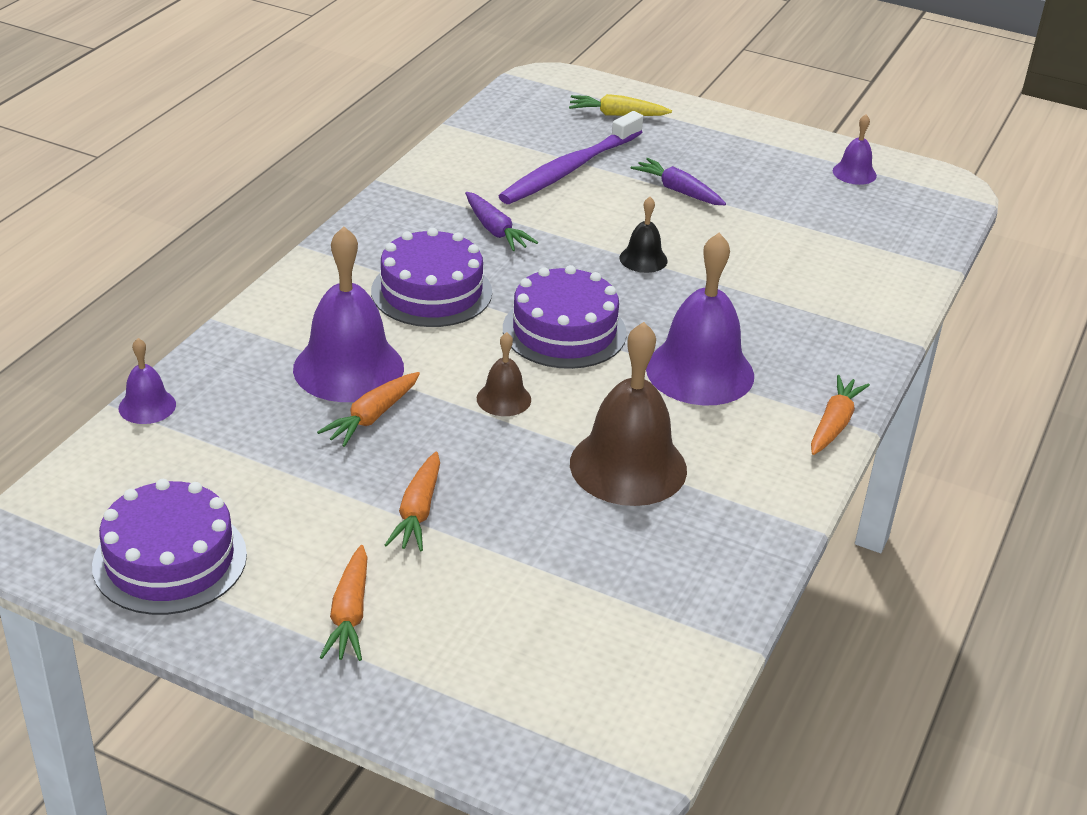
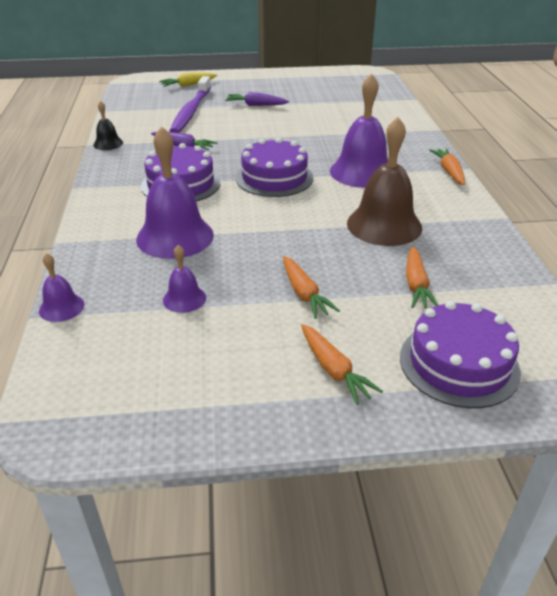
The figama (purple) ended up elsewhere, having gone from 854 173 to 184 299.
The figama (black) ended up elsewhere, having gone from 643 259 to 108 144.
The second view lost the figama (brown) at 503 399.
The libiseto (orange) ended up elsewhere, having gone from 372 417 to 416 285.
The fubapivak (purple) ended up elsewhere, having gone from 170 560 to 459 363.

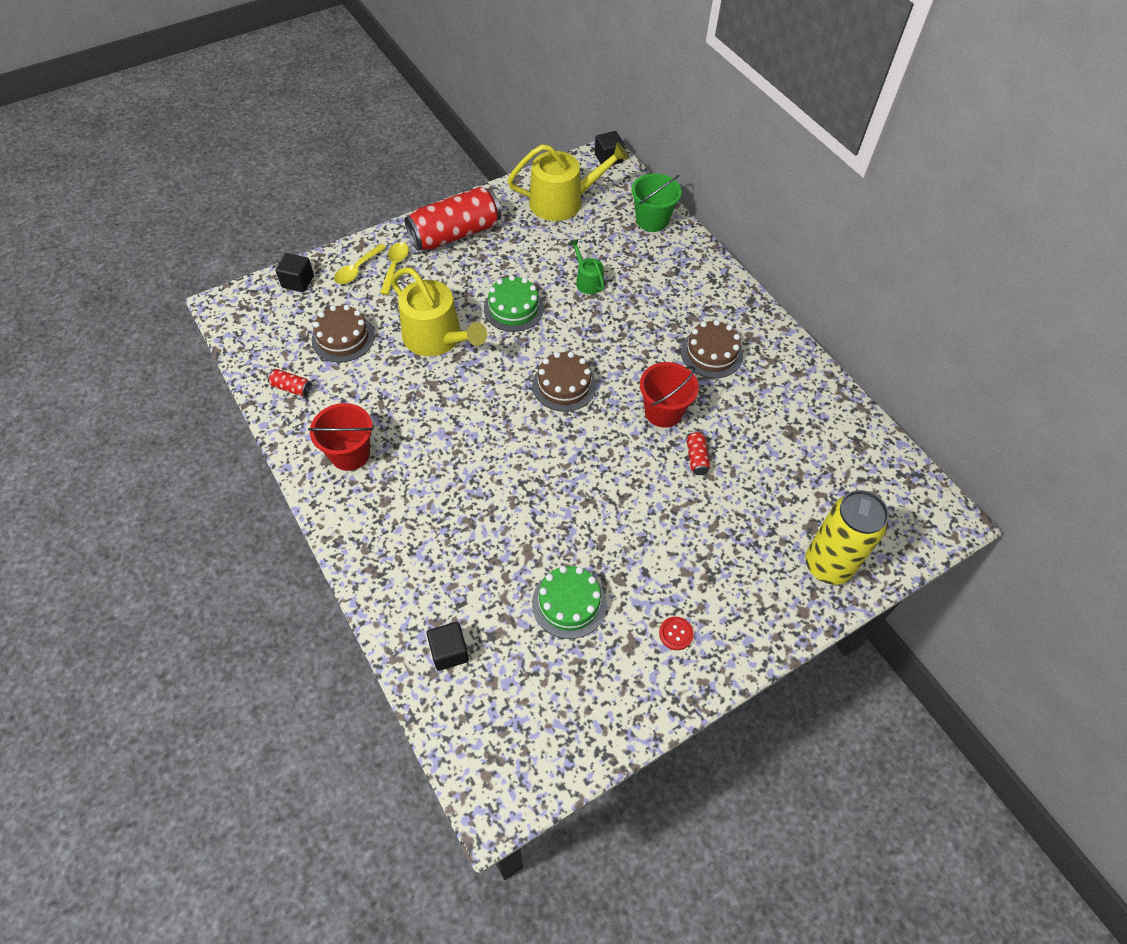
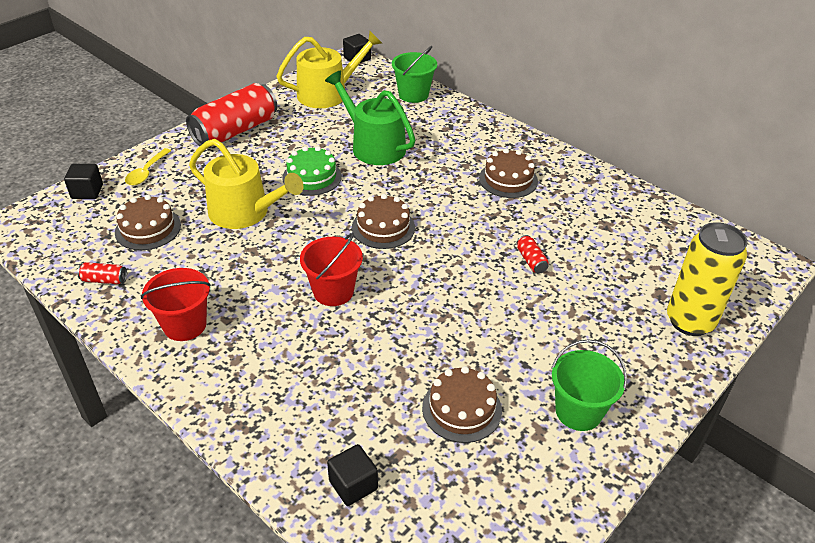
The size of the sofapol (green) at 587 281 changed by a factor of 2.02.
The second view lost the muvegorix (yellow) at 395 266.
The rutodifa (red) ended up elsewhere, having gone from 663 412 to 333 291.
What was the fubapivak (green) at 569 603 turned into the fubapivak (brown) at 461 409.
Where the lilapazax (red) stood at 676 634, the rutodifa (green) came to stand at 578 411.

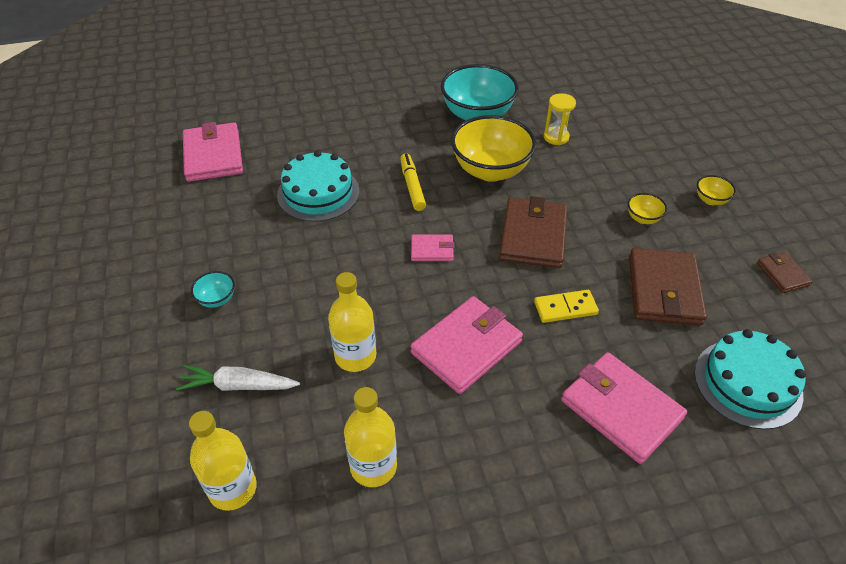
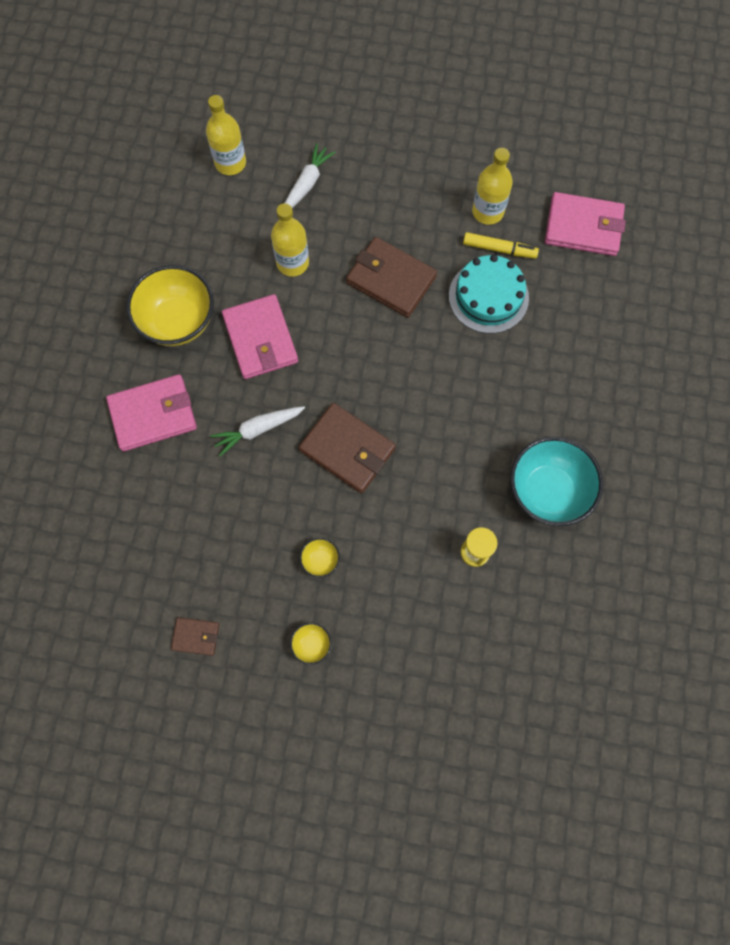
The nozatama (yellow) ended up elsewhere, having gone from 490 170 to 178 321.
The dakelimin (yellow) ended up elsewhere, having gone from 412 186 to 499 249.
The second view lost the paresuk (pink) at 432 250.
The paresuk (brown) ended up elsewhere, having gone from 663 290 to 391 279.
The second view lost the nozatama (turquoise) at 217 299.
Where the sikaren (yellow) stood at 565 308, the libiseto (white) came to stand at 258 430.
The second view lost the fubapivak (turquoise) at 747 383.
The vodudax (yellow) ended up elsewhere, having gone from 373 466 to 487 211.

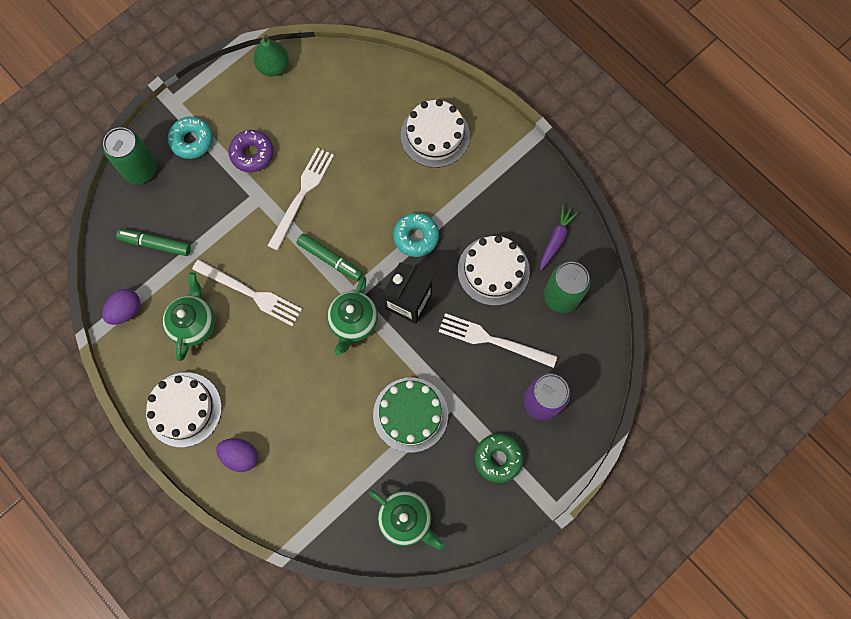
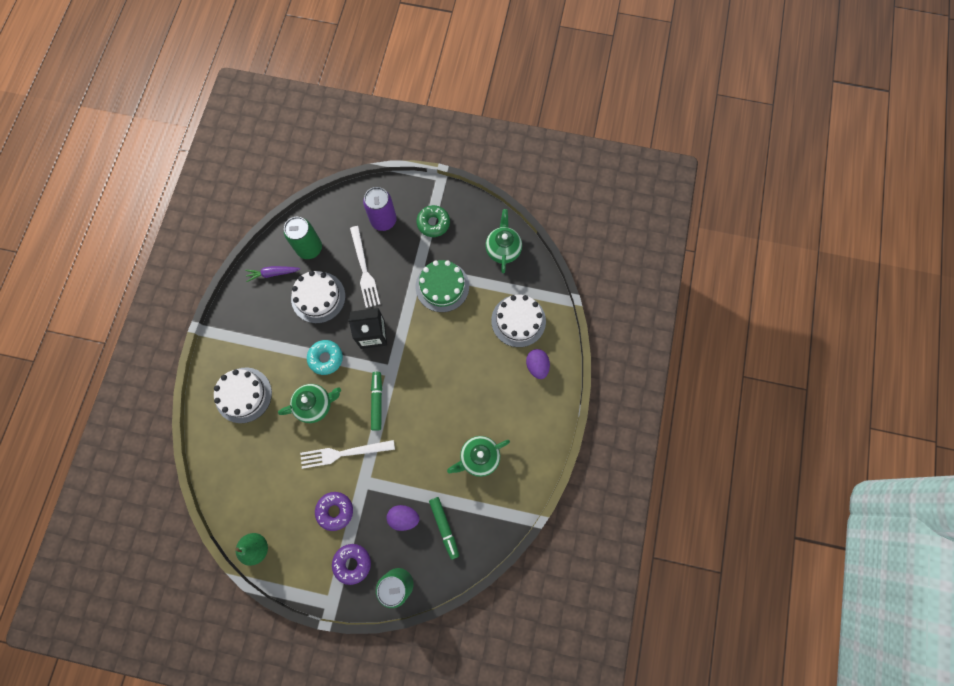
What was the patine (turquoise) at 192 140 turned into the patine (purple) at 352 563.
The second view lost the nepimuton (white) at 250 293.
The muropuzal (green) ended up elsewhere, having gone from 353 322 to 315 405.
The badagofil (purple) ended up elsewhere, having gone from 126 310 to 404 517.
The fubapivak (white) ended up elsewhere, having gone from 184 409 to 518 320.

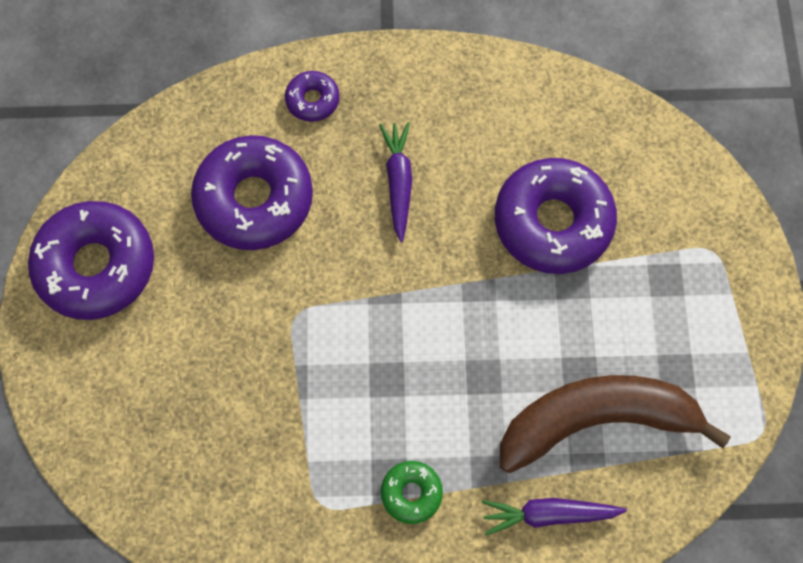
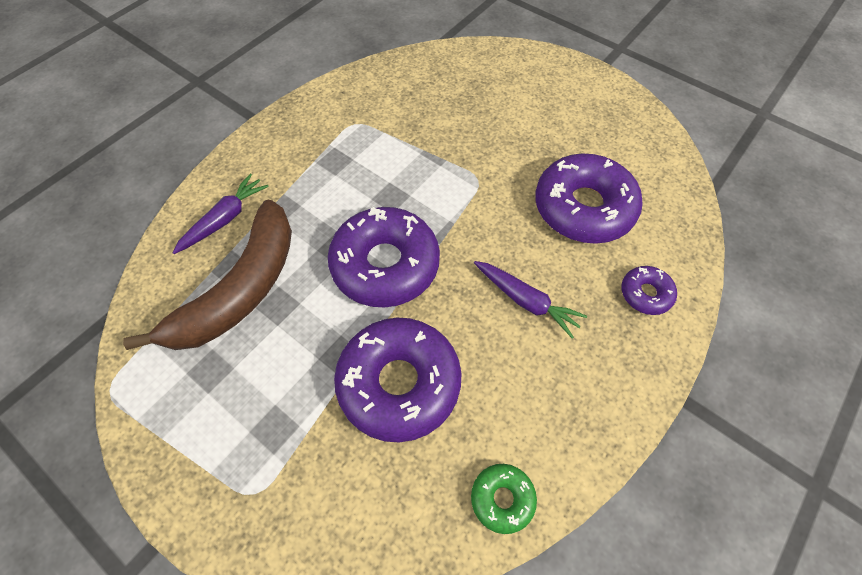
The patine (purple) ended up elsewhere, having gone from 96 266 to 385 265.
The patine (green) ended up elsewhere, having gone from 411 493 to 502 499.

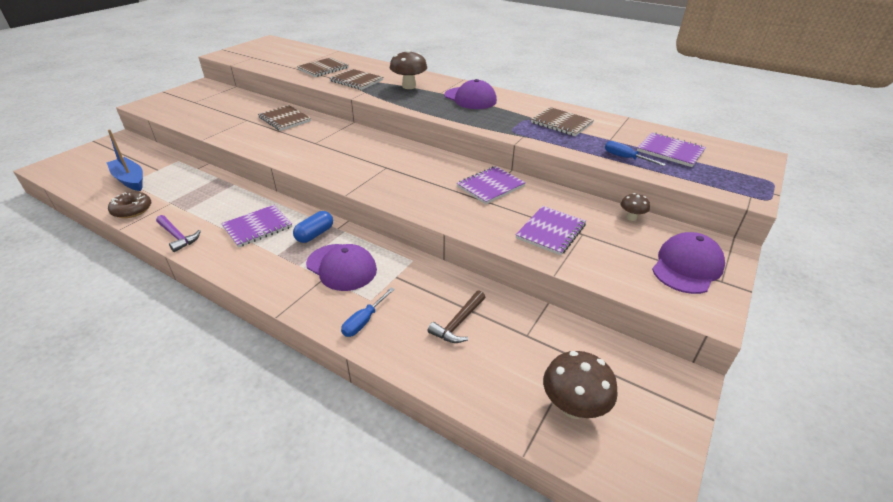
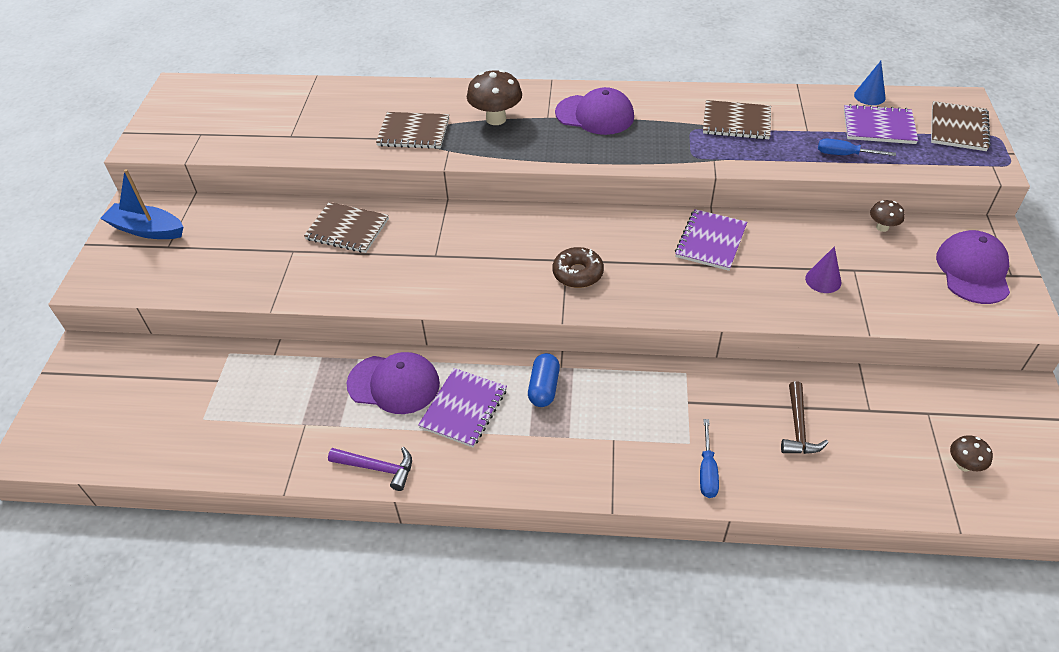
The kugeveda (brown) ended up elsewhere, having gone from 323 69 to 958 128.
The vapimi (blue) ended up elsewhere, having gone from 130 180 to 147 230.
The patine (brown) ended up elsewhere, having gone from 132 210 to 578 273.
Where the kugeveda (purple) stood at 551 231, the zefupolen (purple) came to stand at 823 280.
The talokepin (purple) ended up elsewhere, having gone from 341 267 to 394 384.
The size of the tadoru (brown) at 573 407 changed by a factor of 0.55.
The second view gained the zefupolen (blue) at 869 96.

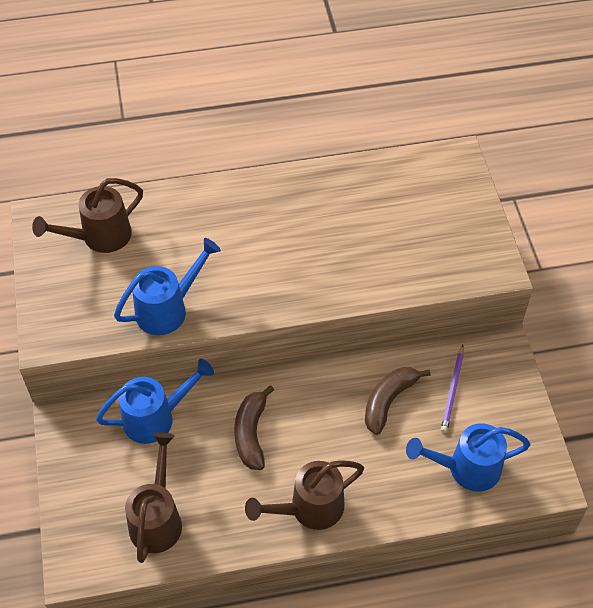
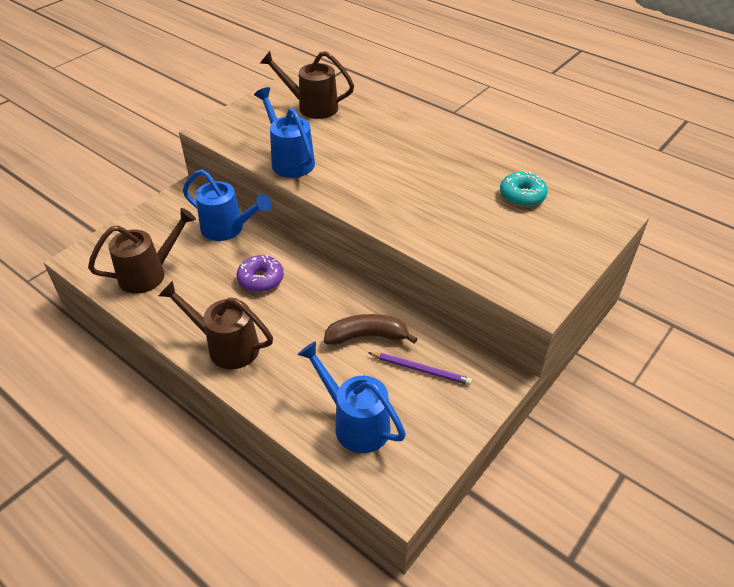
The sofapol (blue) at 168 309 ended up facing another way, 135 degrees counterclockwise from before.
The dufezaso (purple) at 453 390 ended up facing another way, 135 degrees counterclockwise from before.
Where the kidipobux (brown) stood at 251 433, the patine (purple) came to stand at 261 279.
The second view gained the patine (turquoise) at 522 196.

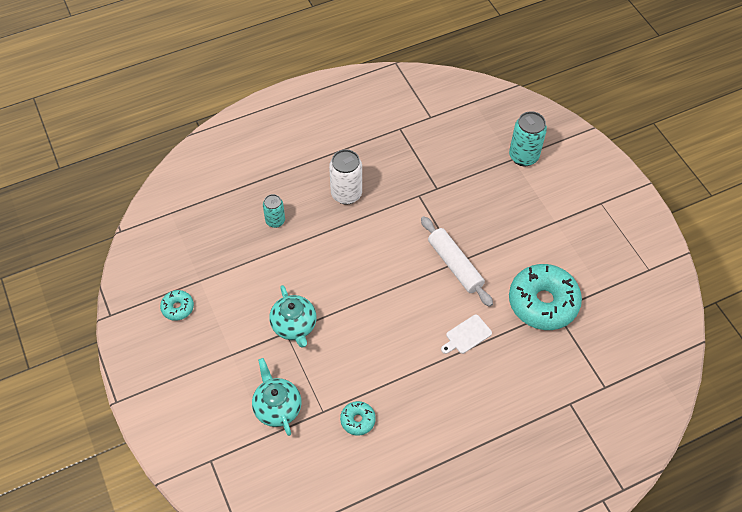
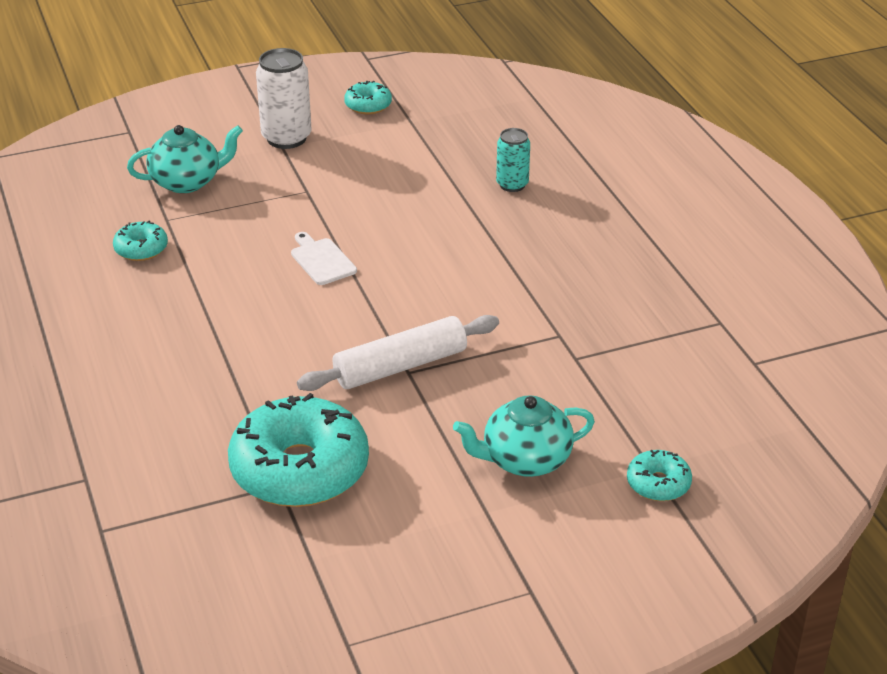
Where the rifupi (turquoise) stood at 523 156, the patine (turquoise) came to stand at 658 484.
The rifupi (white) ended up elsewhere, having gone from 346 194 to 286 138.
The muropuzal (turquoise) ended up elsewhere, having gone from 294 326 to 525 460.
The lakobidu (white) ended up elsewhere, having gone from 467 335 to 322 260.

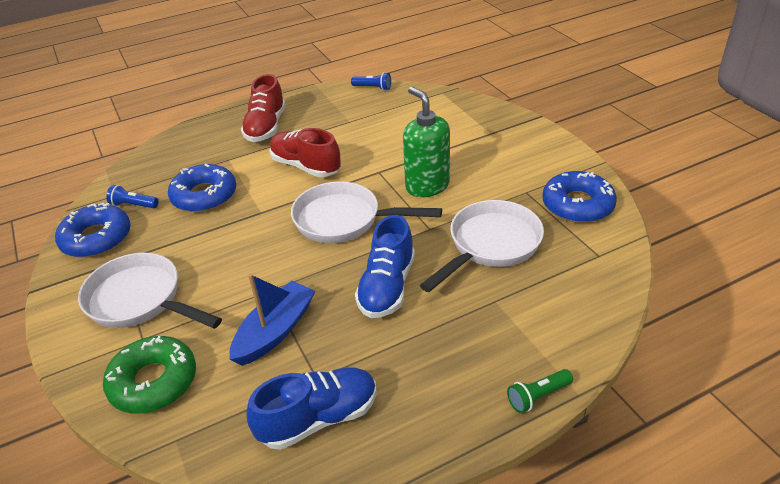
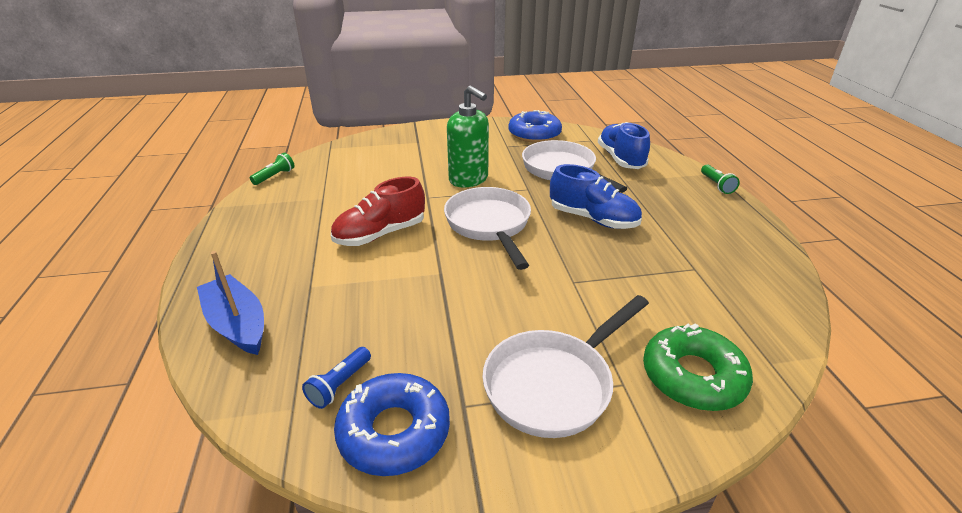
What was the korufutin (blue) at 373 88 turned into the korufutin (green) at 275 176.
The second view lost the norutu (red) at 266 127.
The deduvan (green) at 427 186 ended up facing another way, 120 degrees counterclockwise from before.
The second view lost the patine (blue) at 204 196.
The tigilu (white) at 344 220 ended up facing another way, 135 degrees clockwise from before.
The vapimi (blue) ended up elsewhere, having gone from 275 331 to 237 324.
The norutu (blue) ended up elsewhere, having gone from 318 418 to 620 159.

